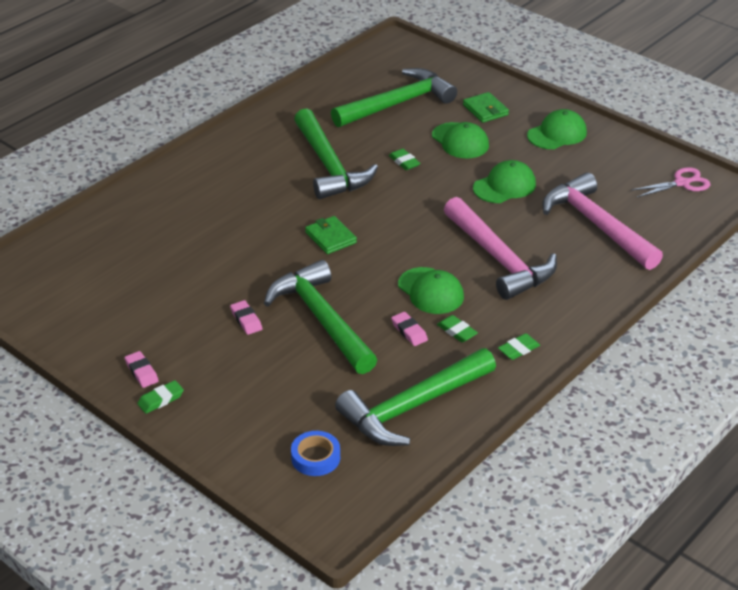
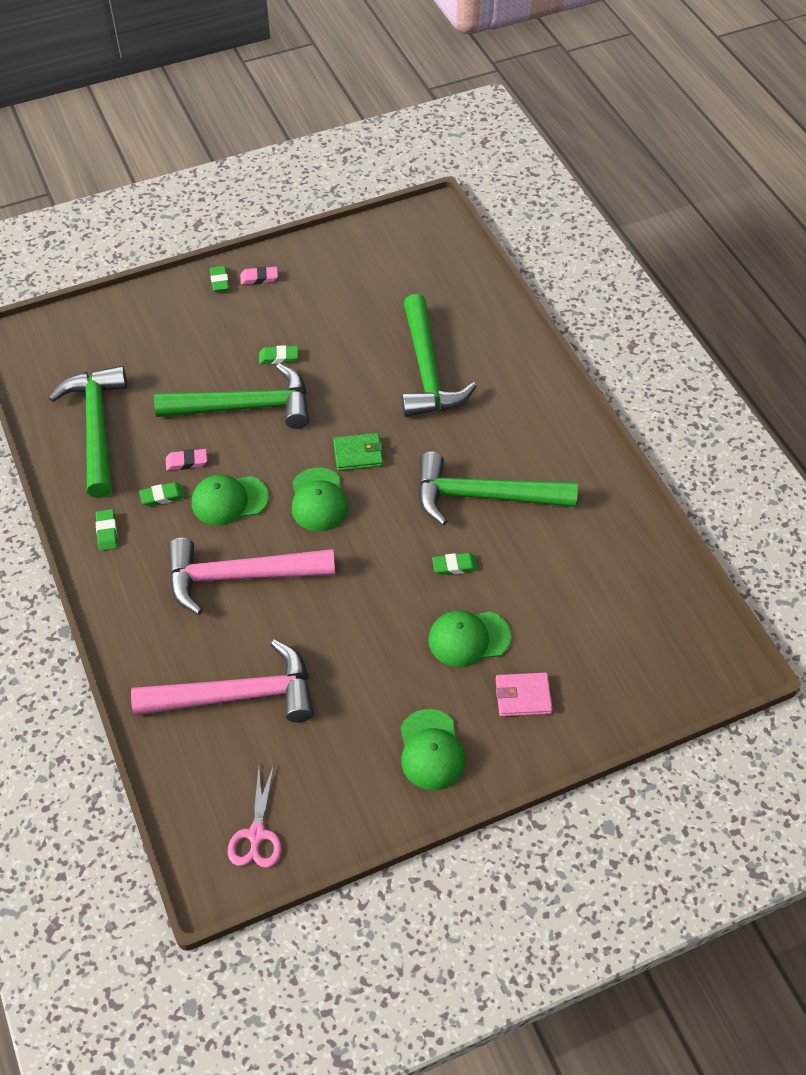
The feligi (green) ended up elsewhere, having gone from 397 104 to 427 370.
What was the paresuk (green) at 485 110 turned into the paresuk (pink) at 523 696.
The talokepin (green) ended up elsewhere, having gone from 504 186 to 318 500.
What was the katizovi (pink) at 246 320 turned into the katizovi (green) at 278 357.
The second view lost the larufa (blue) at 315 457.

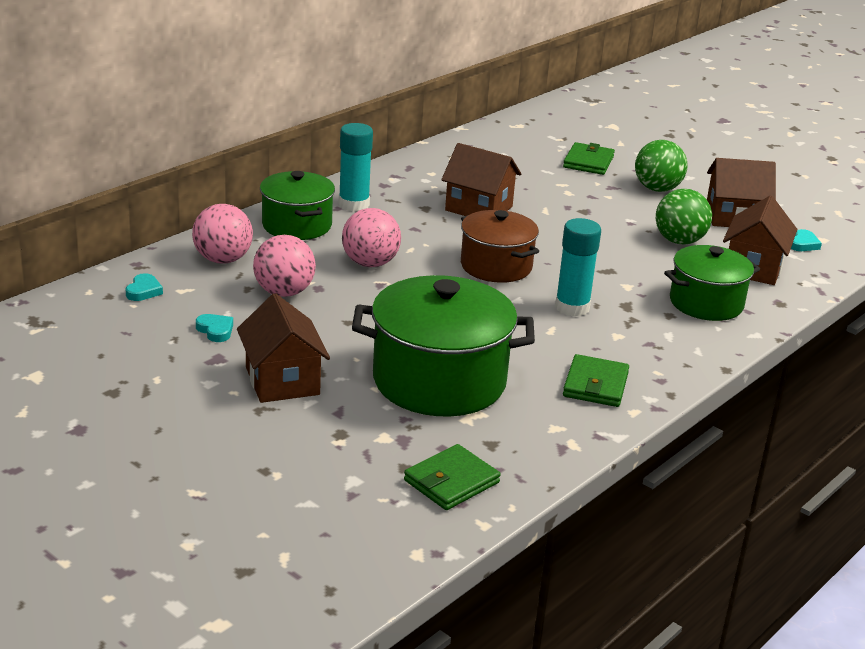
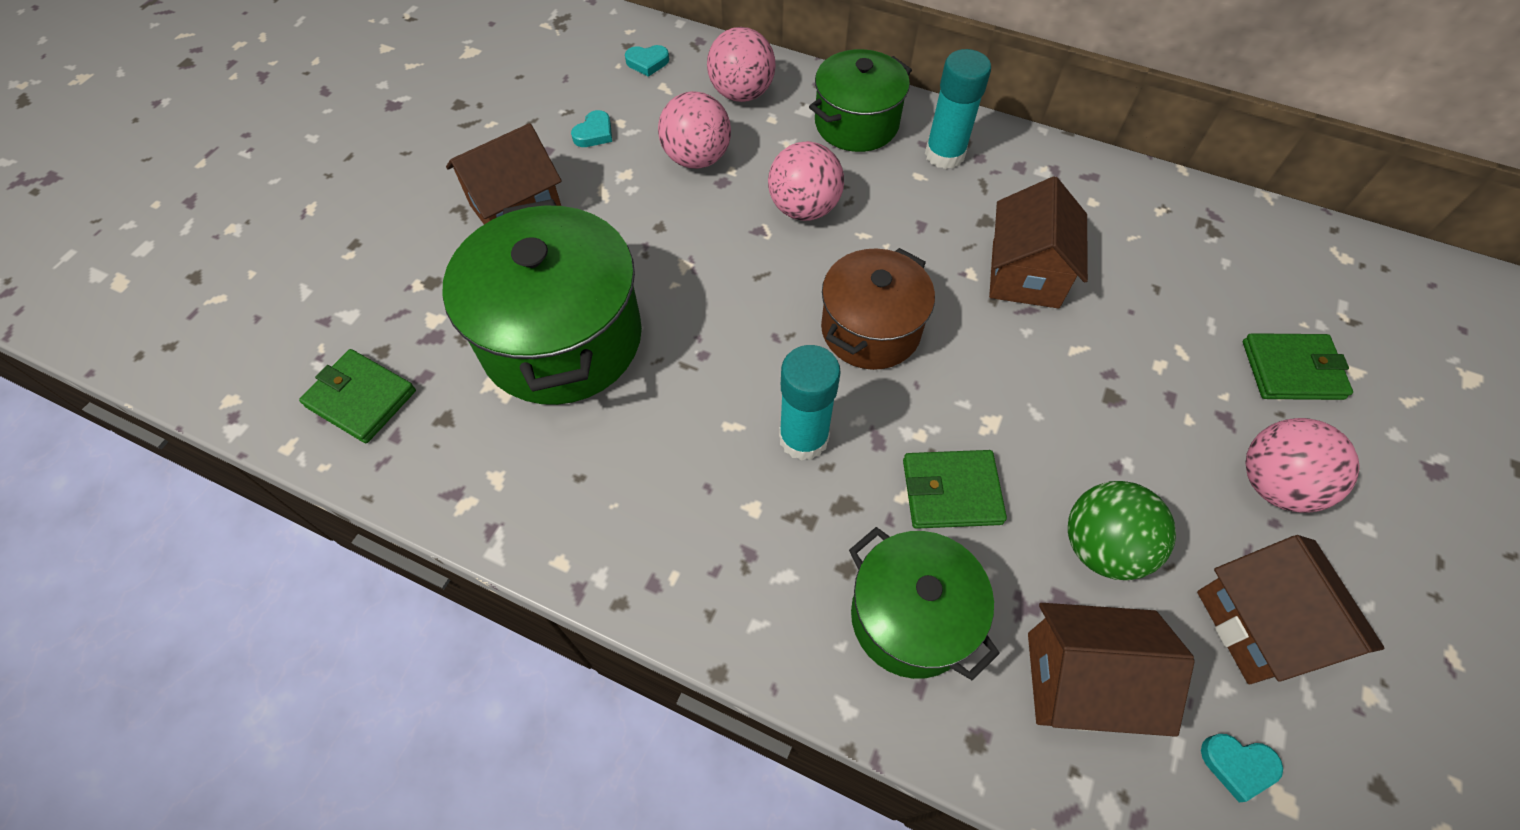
What was the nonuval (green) at 657 189 turned into the nonuval (pink) at 1274 484.
The paresuk (green) ended up elsewhere, having gone from 595 385 to 951 492.

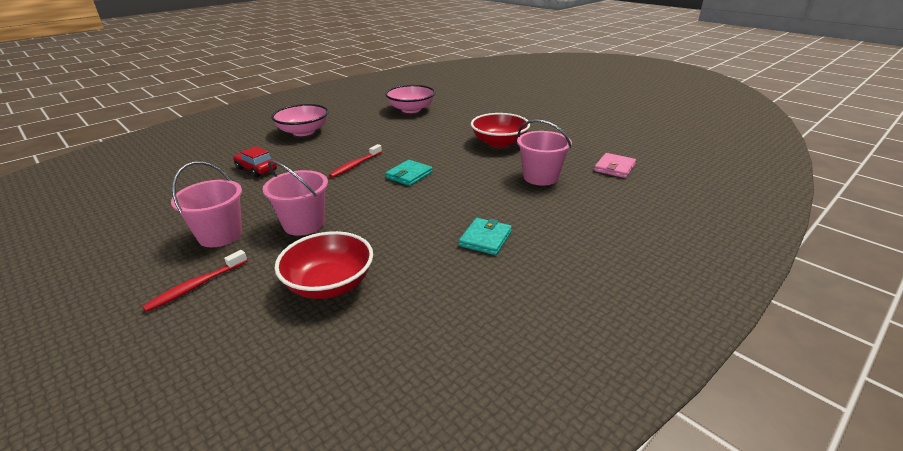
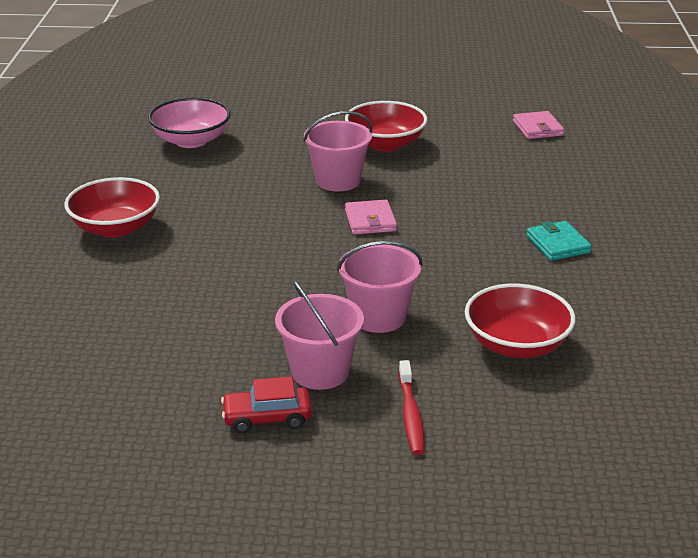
What was the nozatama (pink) at 303 132 turned into the nozatama (red) at 115 228.
The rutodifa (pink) ended up elsewhere, having gone from 540 177 to 338 180.
The second view lost the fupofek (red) at 355 165.
The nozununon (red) ended up elsewhere, having gone from 256 169 to 267 418.
What was the paresuk (turquoise) at 409 175 turned into the paresuk (pink) at 370 220.

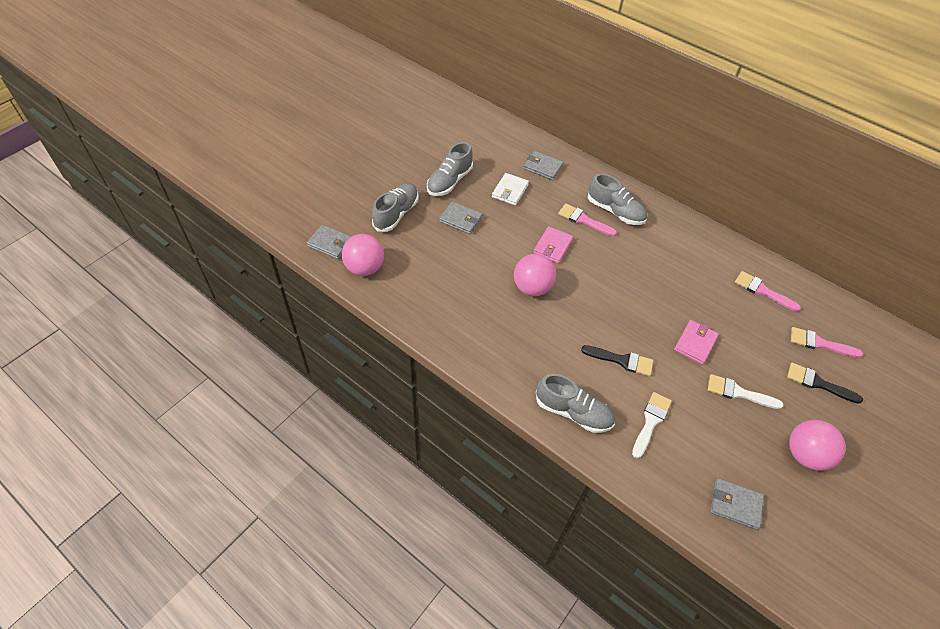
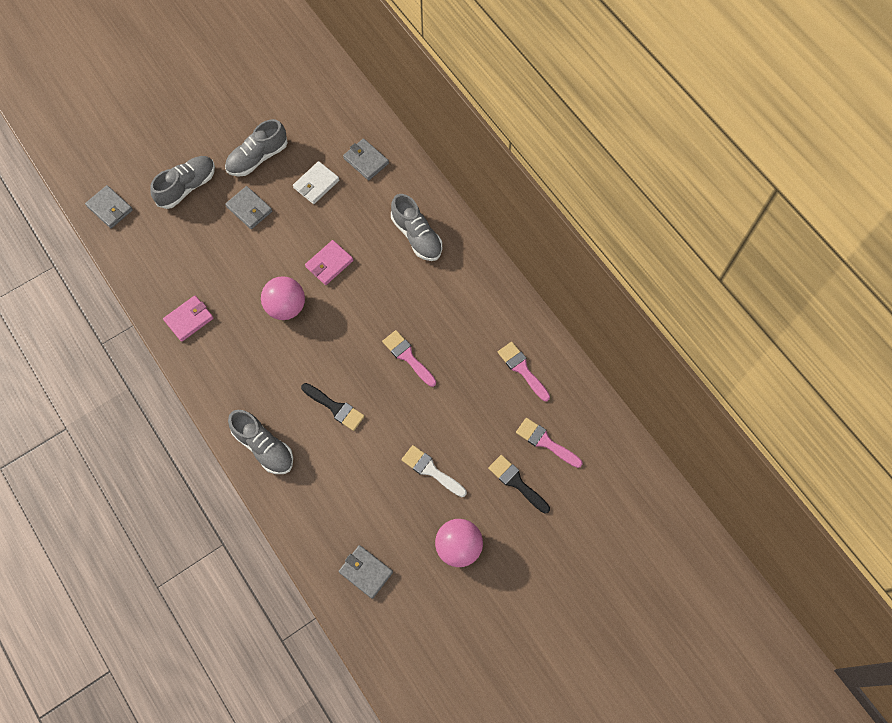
The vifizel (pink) ended up elsewhere, having gone from 583 220 to 407 356.
The second view lost the nonuval (pink) at 364 268.
The paresuk (pink) ended up elsewhere, having gone from 695 343 to 189 319.
The second view lost the vifizel (white) at 651 421.

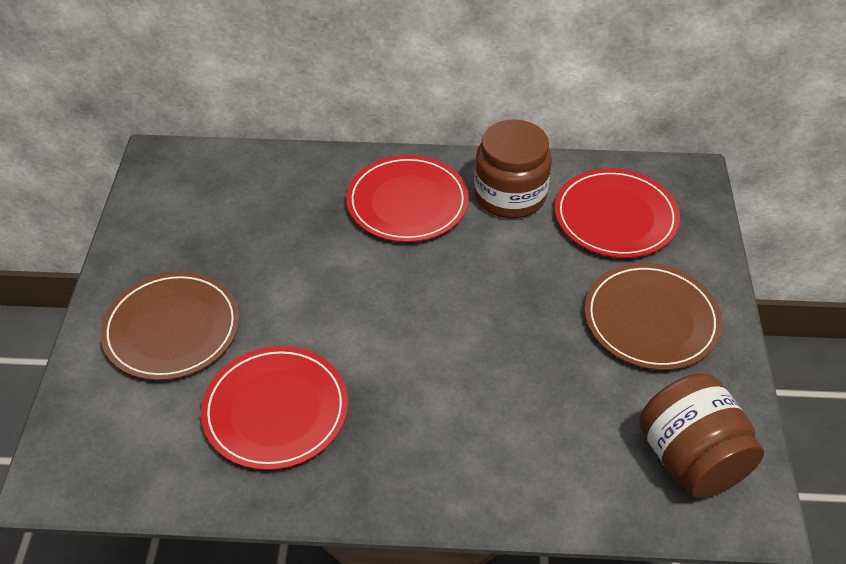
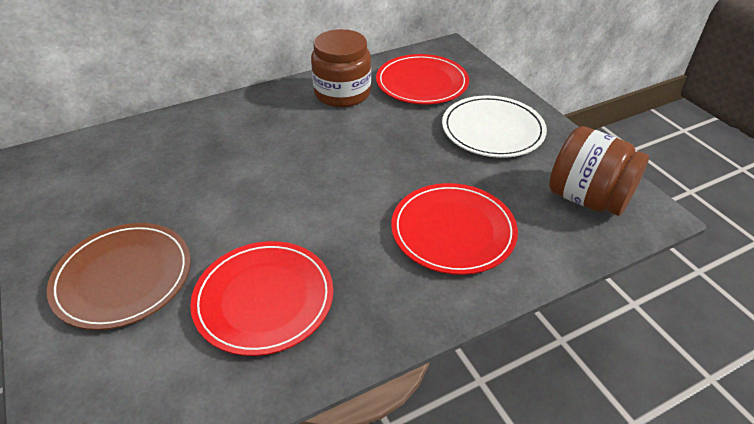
The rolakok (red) ended up elsewhere, having gone from 407 202 to 453 231.
What was the rolakok (brown) at 651 319 turned into the rolakok (white) at 492 130.

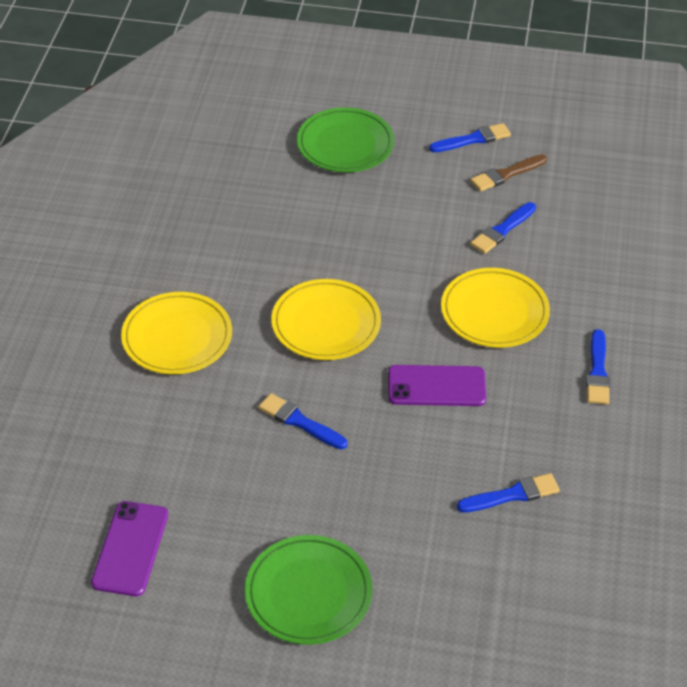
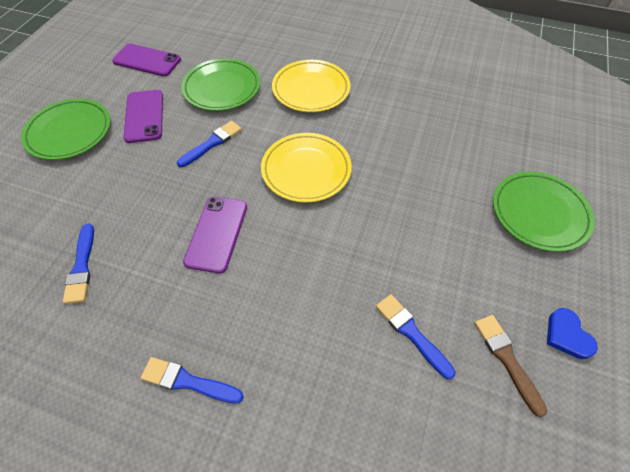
Where the vifizel (blue) stood at 473 139, the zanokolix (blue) came to stand at 567 335.
The second view lost the rolakok (yellow) at 494 312.
The second view gained the rolakok (green) at 222 88.
The second view gained the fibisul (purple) at 144 116.

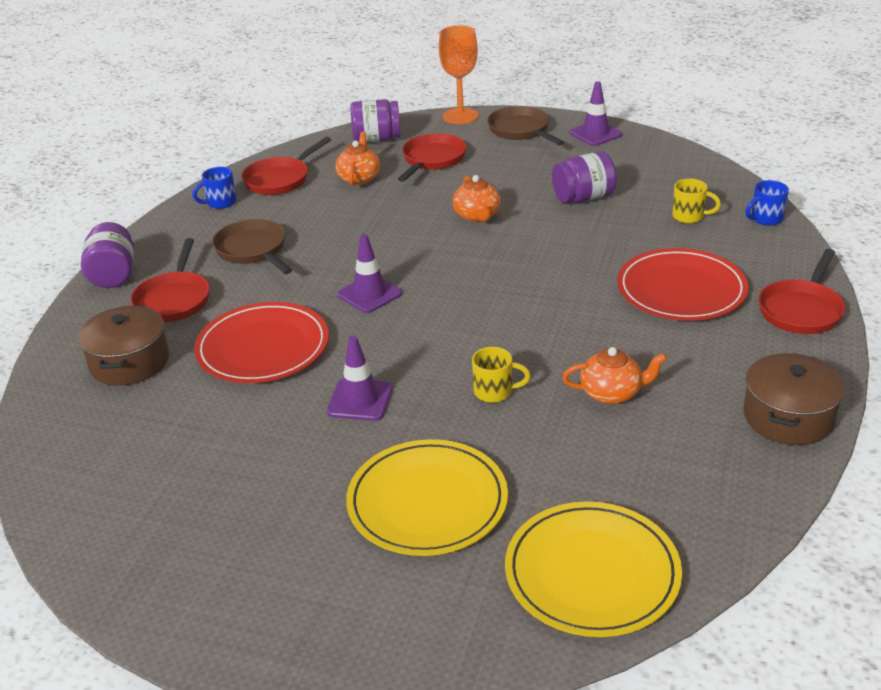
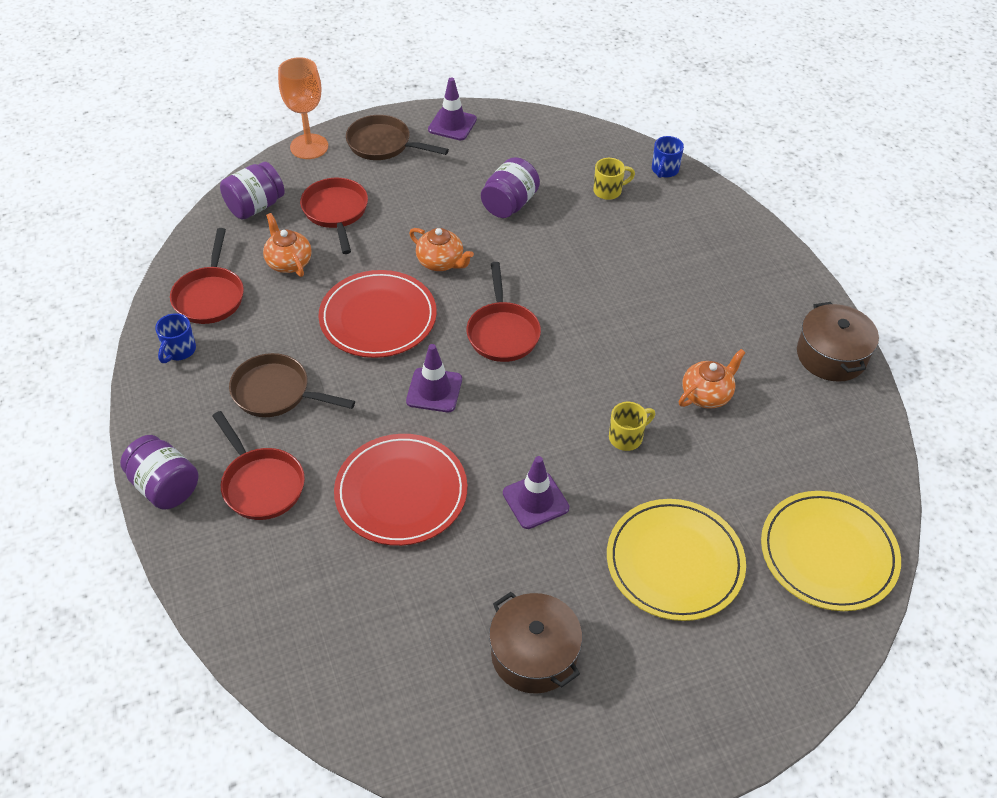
The rolakok (red) ended up elsewhere, having gone from 681 290 to 378 317.
The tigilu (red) ended up elsewhere, having gone from 801 310 to 502 332.
The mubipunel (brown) ended up elsewhere, having gone from 129 362 to 534 654.

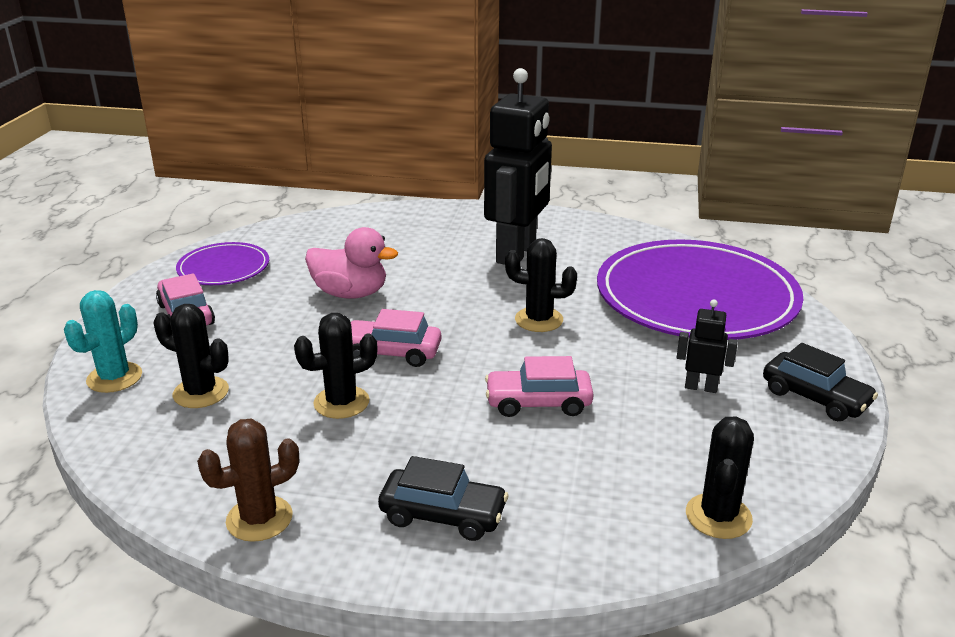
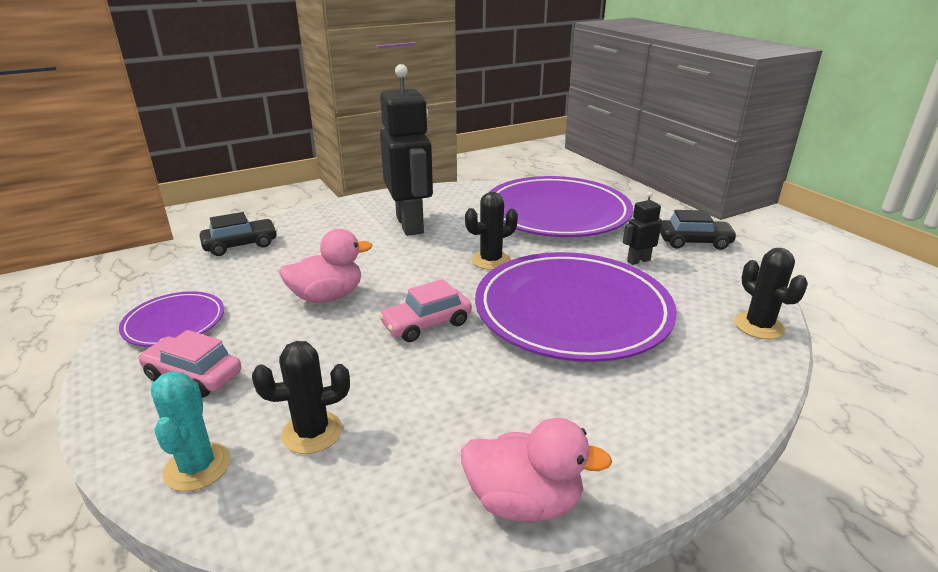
The second view lost the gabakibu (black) at 341 402.
Where the nozununon (pink) stood at 538 403, the rolakok (purple) came to stand at 572 311.
Where the gabakibu (brown) stood at 259 519, the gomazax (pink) came to stand at 524 501.
The nozununon (black) ended up elsewhere, having gone from 443 515 to 241 245.

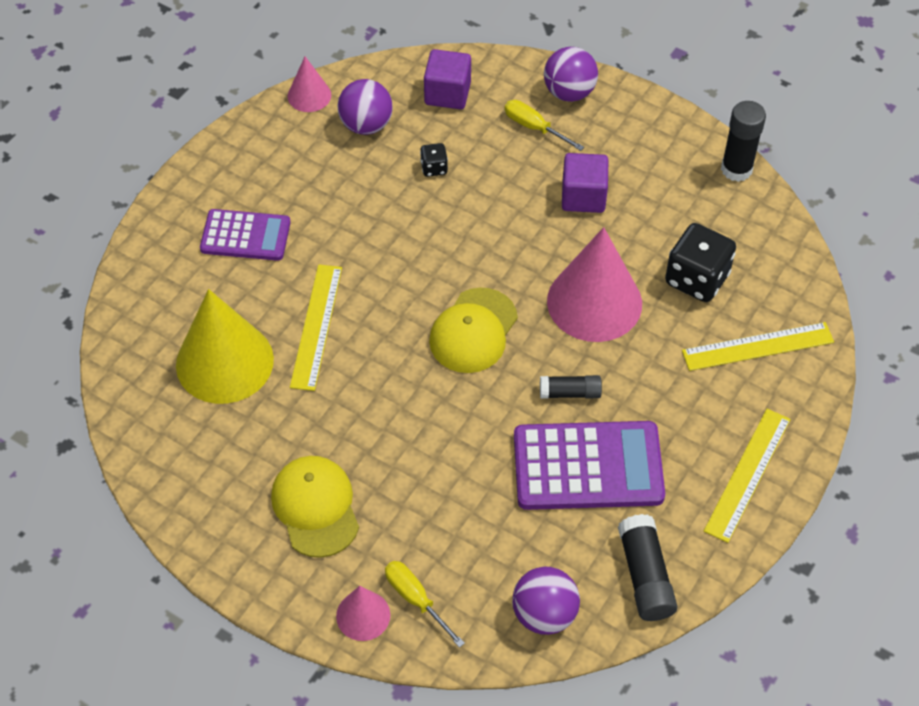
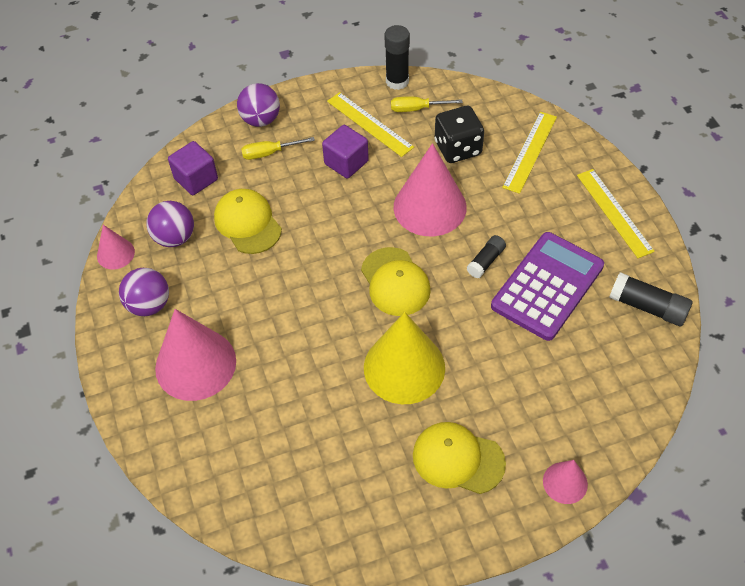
Where the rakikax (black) stood at 434 168, the talokepin (yellow) came to stand at 247 223.
Where the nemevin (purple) stood at 245 236, the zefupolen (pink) came to stand at 195 364.
The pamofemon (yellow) ended up elsewhere, having gone from 316 326 to 369 124.
The zefupolen (yellow) ended up elsewhere, having gone from 224 362 to 404 367.
The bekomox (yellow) ended up elsewhere, having gone from 415 599 to 416 109.
The nonuval (purple) ended up elsewhere, having gone from 544 614 to 149 305.

